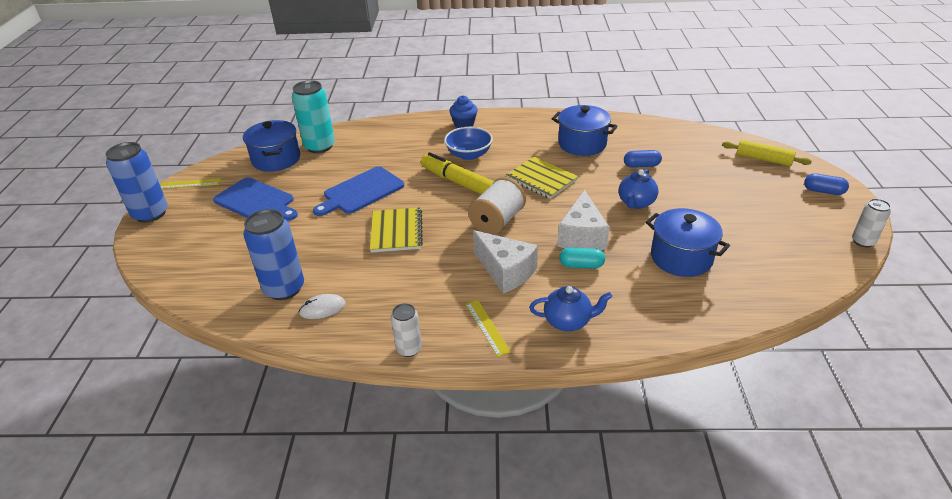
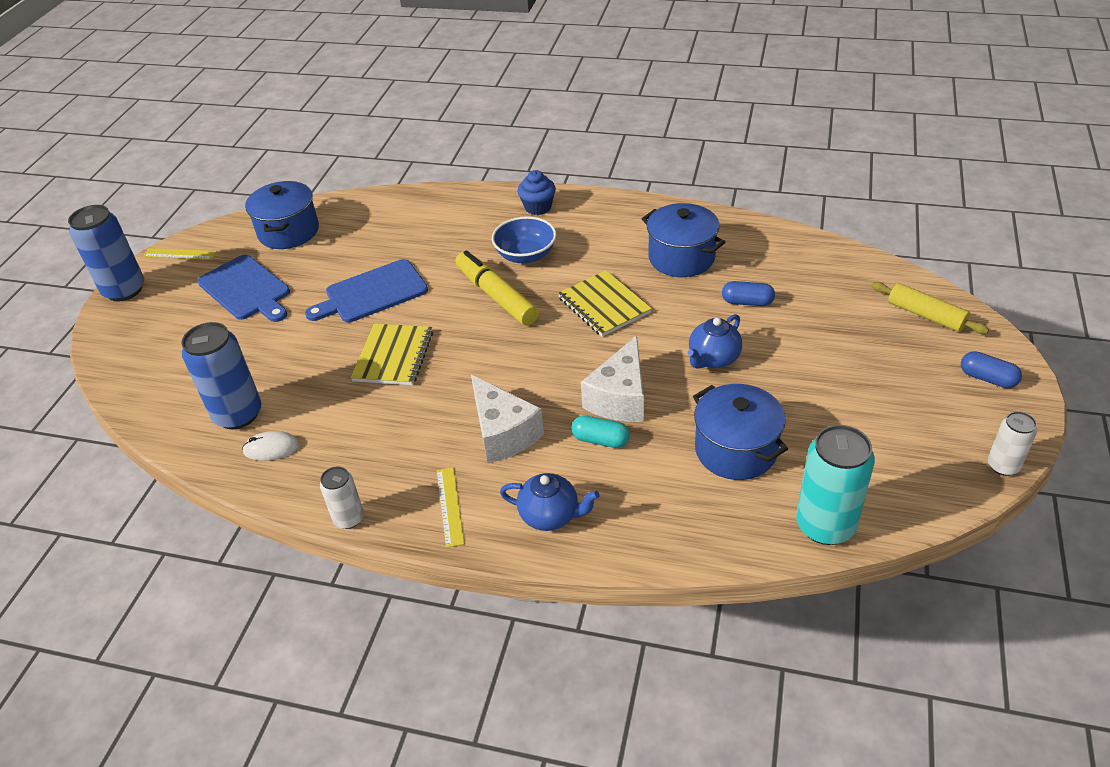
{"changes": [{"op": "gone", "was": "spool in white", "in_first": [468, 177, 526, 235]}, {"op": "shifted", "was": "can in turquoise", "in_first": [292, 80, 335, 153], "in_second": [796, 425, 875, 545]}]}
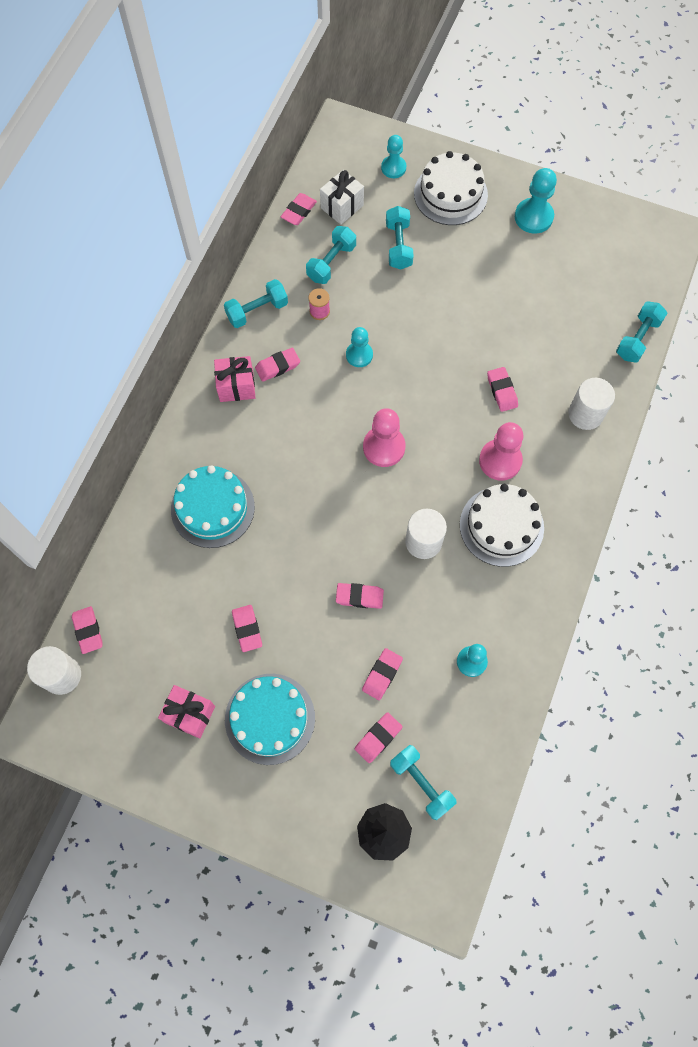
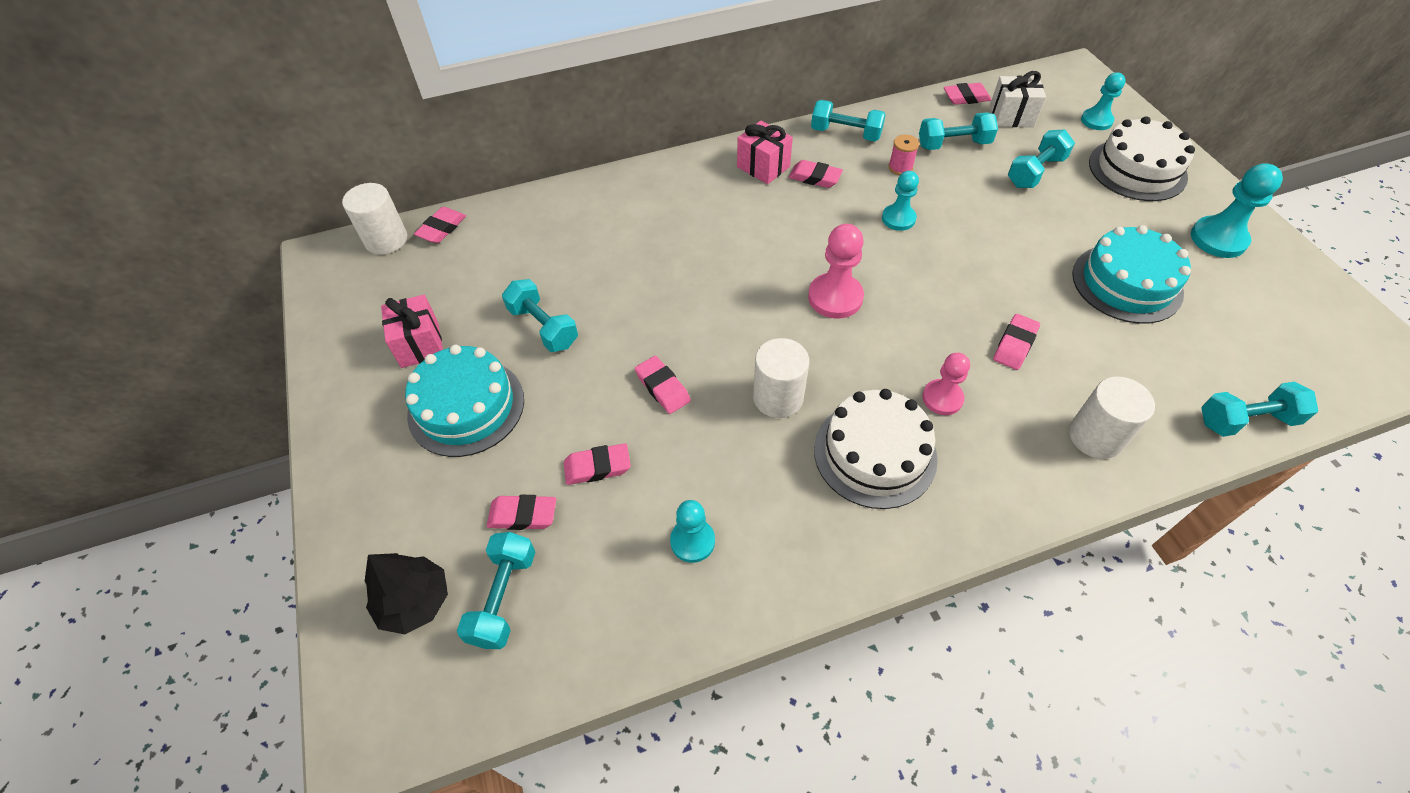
{"changes": [{"op": "shifted", "was": "cake in turquoise", "in_first": [171, 465, 255, 548], "in_second": [1072, 225, 1191, 324]}, {"op": "swapped", "was": "eraser in pink", "now": "dumbbell in turquoise", "in_first": [232, 605, 262, 652], "in_second": [502, 279, 578, 352]}, {"op": "scaled", "was": "pawn in pink", "in_first": [479, 422, 524, 480], "in_second": [922, 353, 970, 415], "ratio": 0.66}]}
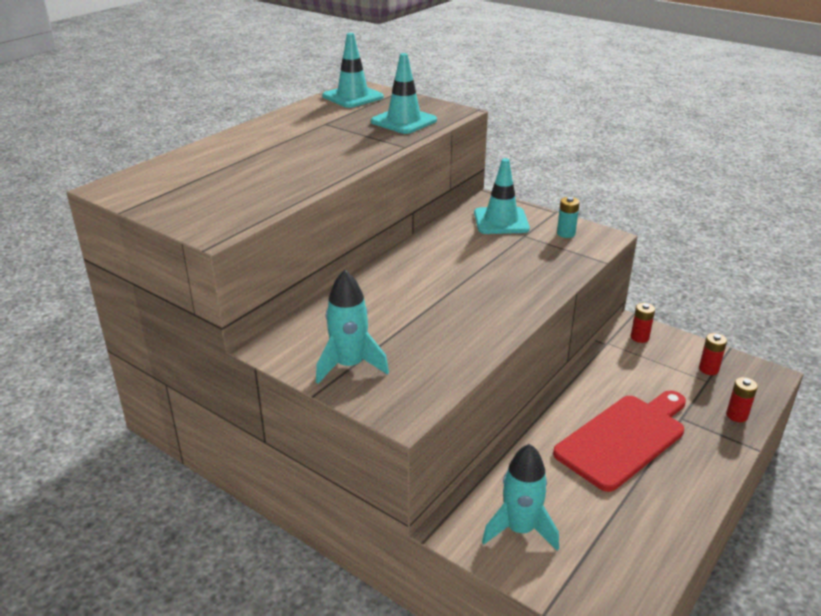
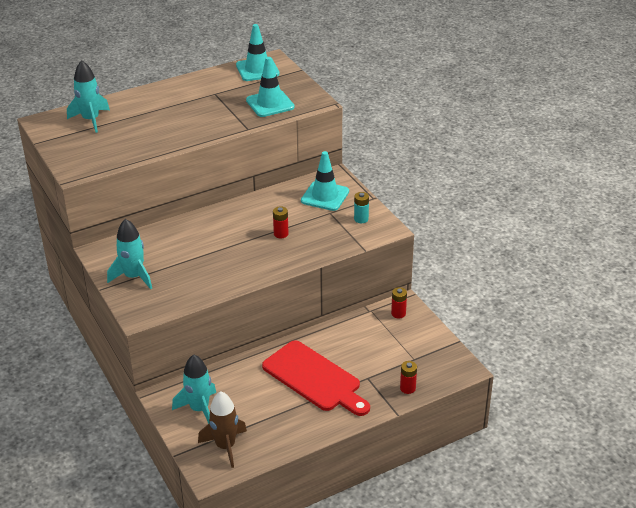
{"changes": [{"op": "new", "now": "rocket in turquoise", "in_second": [67, 60, 110, 133]}, {"op": "new", "now": "rocket in brown", "in_second": [198, 391, 247, 468]}, {"op": "shifted", "was": "battery in red", "in_first": [699, 333, 727, 375], "in_second": [273, 206, 289, 238]}, {"op": "rotated", "was": "cutting board in red", "in_first": [553, 391, 686, 492], "in_second": [262, 340, 370, 416], "clockwise": 60}]}
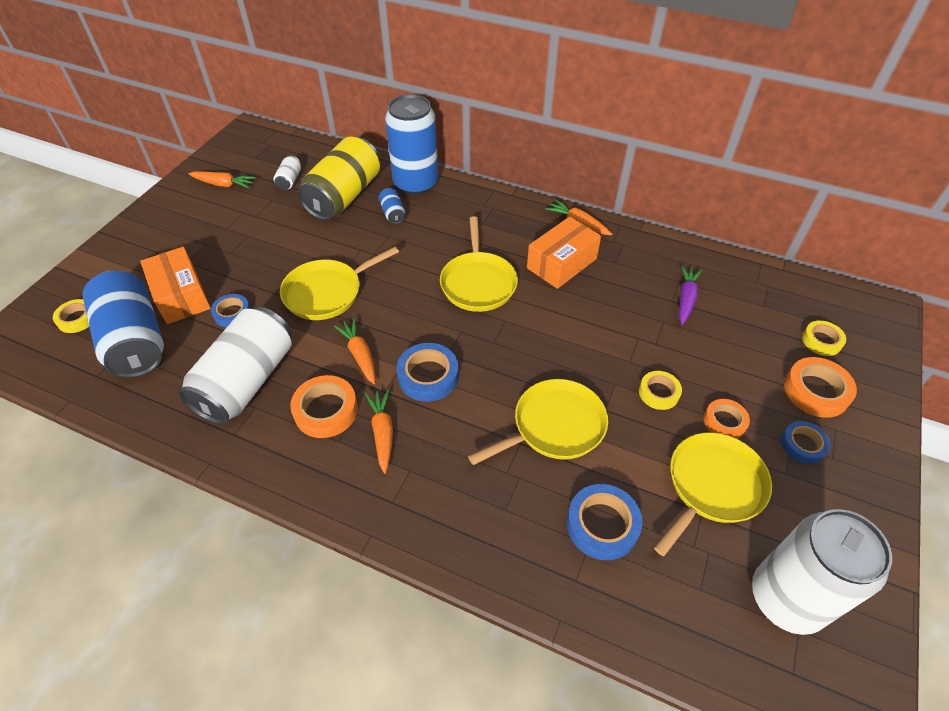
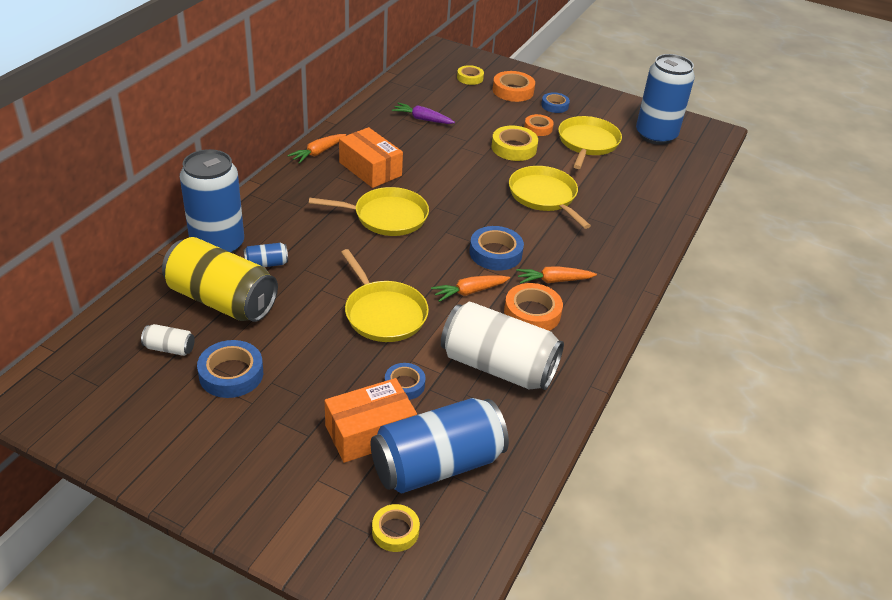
{"changes": [{"op": "gone", "was": "carrot in orange", "in_first": [188, 171, 256, 189]}, {"op": "shifted", "was": "tape in blue", "in_first": [567, 484, 642, 560], "in_second": [197, 340, 263, 398]}, {"op": "repainted", "was": "can in white", "now": "can in blue", "in_first": [752, 509, 892, 635], "in_second": [636, 54, 695, 145]}, {"op": "rotated", "was": "pan in yellow", "in_first": [654, 432, 772, 556], "in_second": [558, 116, 622, 169], "clockwise": 60}, {"op": "scaled", "was": "tape in yellow", "in_first": [639, 371, 682, 410], "in_second": [492, 126, 538, 161], "ratio": 1.55}]}
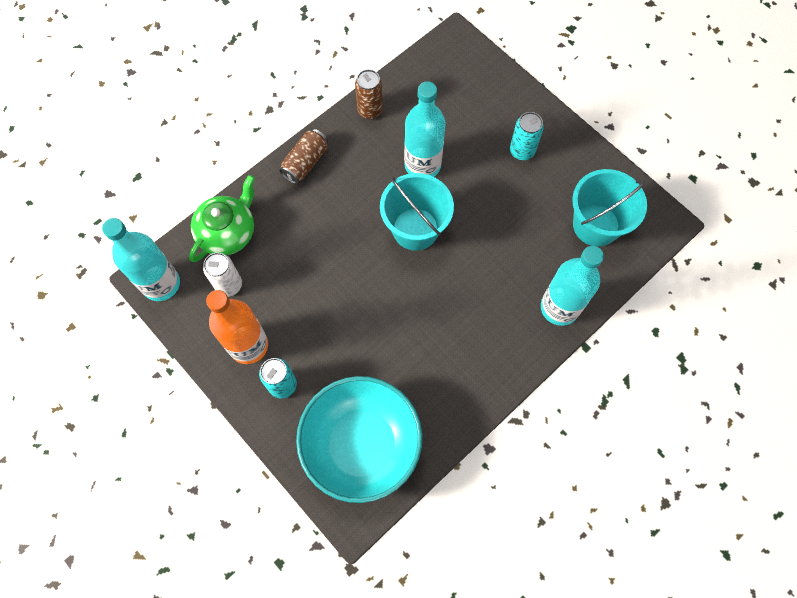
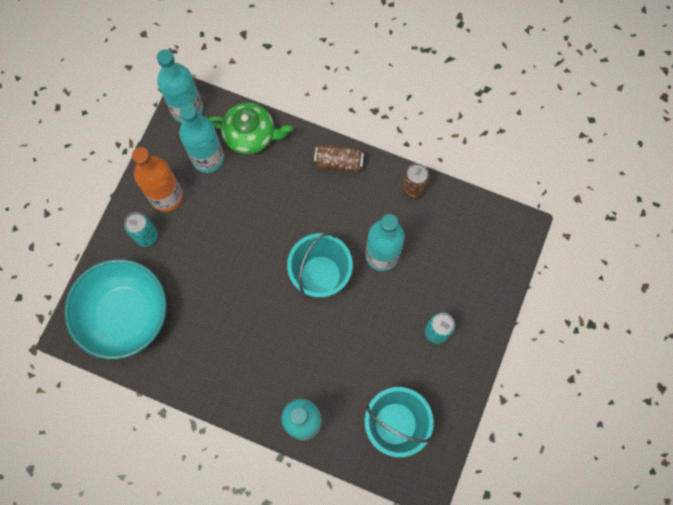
{"changes": [{"op": "swapped", "was": "can in white", "now": "bottle in turquoise", "in_first": [203, 252, 242, 297], "in_second": [179, 104, 224, 173]}]}
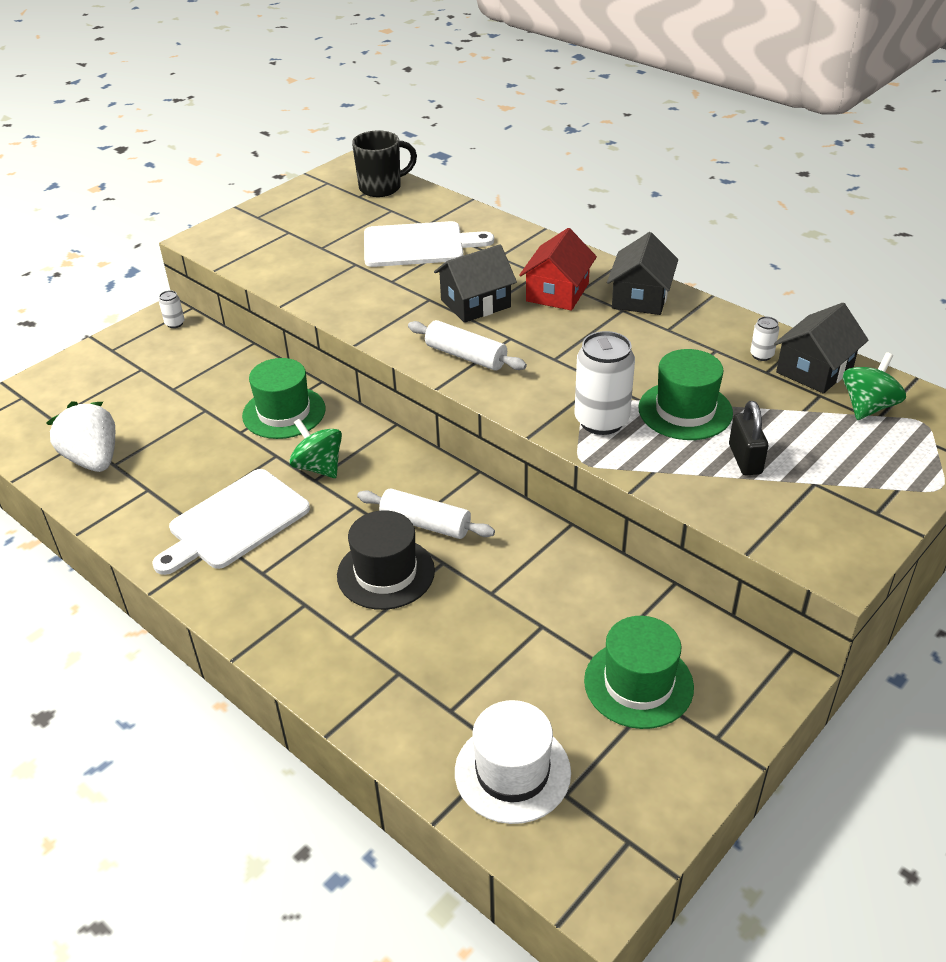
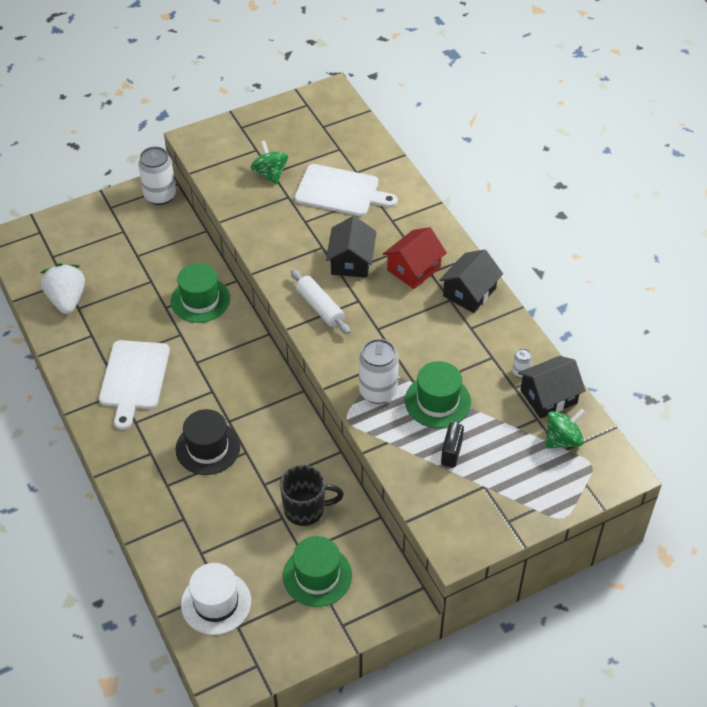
{"changes": [{"op": "gone", "was": "rolling pin in white", "in_first": [357, 488, 495, 539]}, {"op": "shifted", "was": "spinning top in green", "in_first": [289, 419, 342, 478], "in_second": [251, 140, 288, 184]}, {"op": "shifted", "was": "mug in black", "in_first": [352, 130, 417, 197], "in_second": [280, 465, 344, 526]}, {"op": "rotated", "was": "cutting board in white", "in_first": [153, 469, 310, 575], "in_second": [99, 340, 170, 430], "clockwise": -60}, {"op": "rotated", "was": "house in black", "in_first": [434, 244, 517, 323], "in_second": [326, 216, 377, 278], "clockwise": -75}, {"op": "scaled", "was": "can in white", "in_first": [159, 290, 185, 328], "in_second": [138, 146, 176, 205], "ratio": 2.16}]}
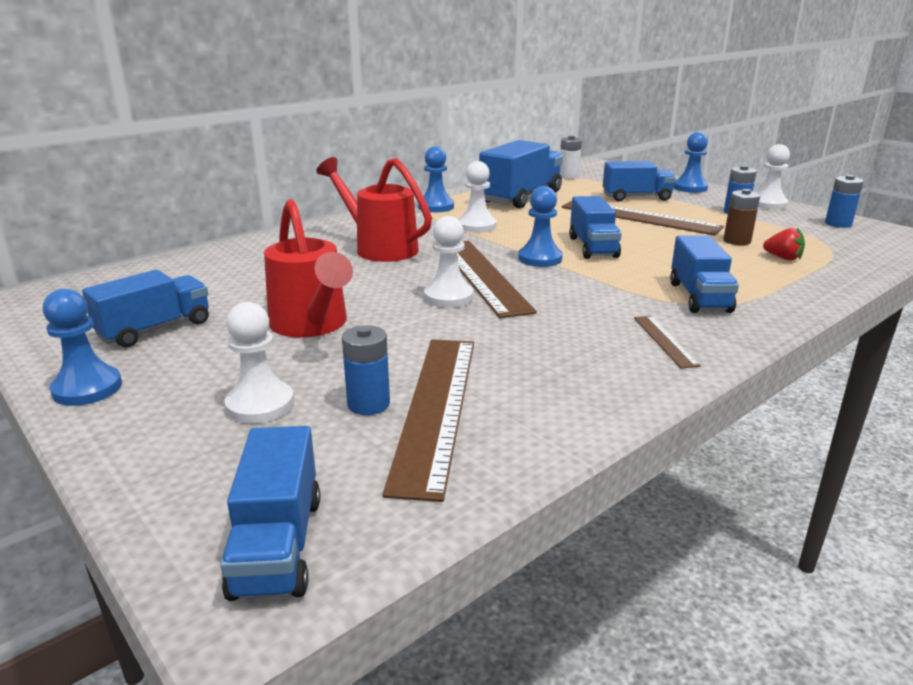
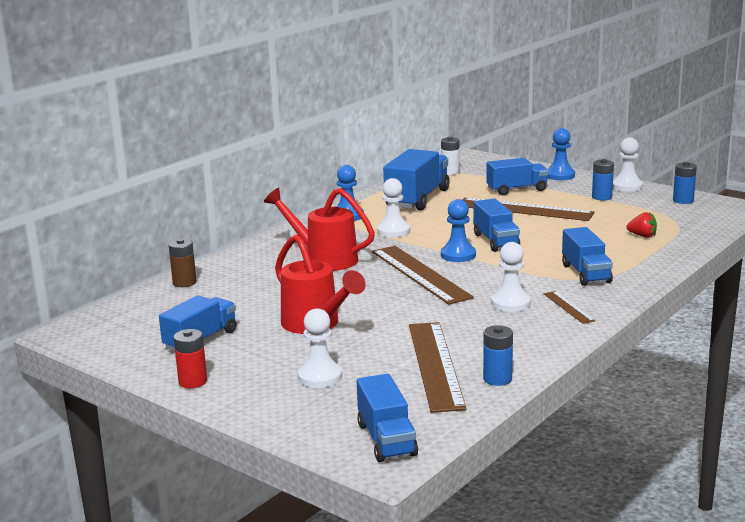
{"changes": [{"op": "shifted", "was": "battery in blue", "in_first": [342, 325, 390, 415], "in_second": [483, 325, 513, 386]}, {"op": "shifted", "was": "pawn in white", "in_first": [424, 216, 474, 308], "in_second": [491, 242, 531, 312]}, {"op": "shifted", "was": "battery in brown", "in_first": [723, 189, 760, 245], "in_second": [169, 239, 196, 287]}, {"op": "swapped", "was": "pawn in blue", "now": "battery in red", "in_first": [43, 289, 122, 406], "in_second": [174, 329, 207, 388]}]}
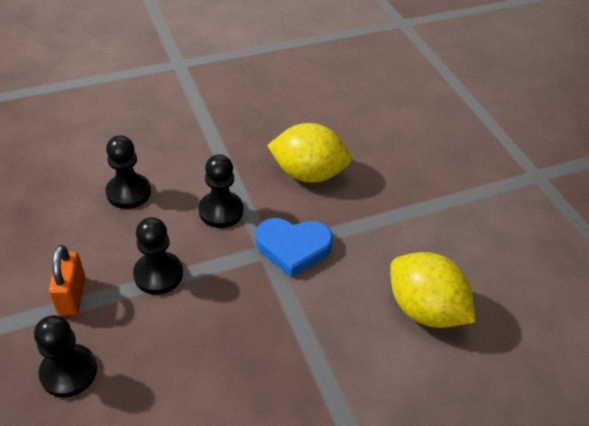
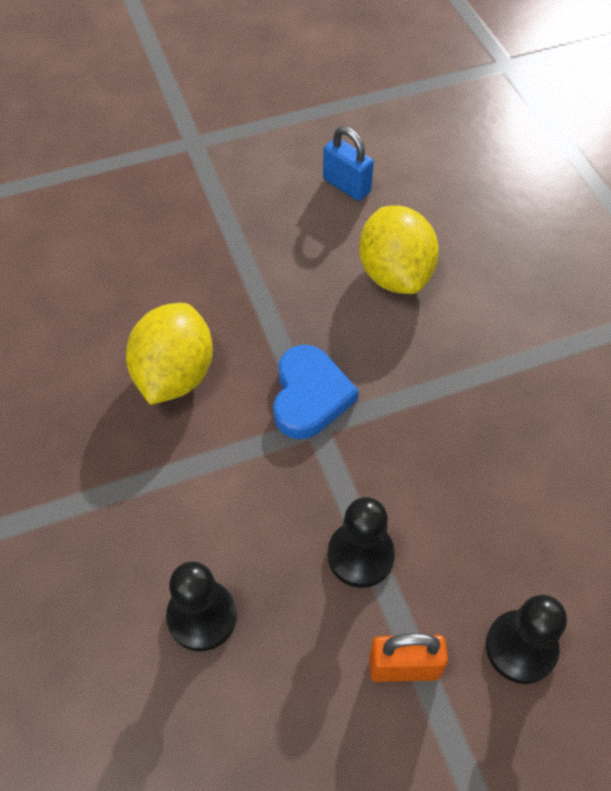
{"changes": [{"op": "gone", "was": "pawn in black", "in_first": [199, 154, 243, 228]}, {"op": "new", "now": "padlock in blue", "in_second": [323, 126, 374, 201]}, {"op": "rotated", "was": "lemon in yellow", "in_first": [390, 252, 476, 328], "in_second": [359, 205, 439, 294], "clockwise": -60}]}
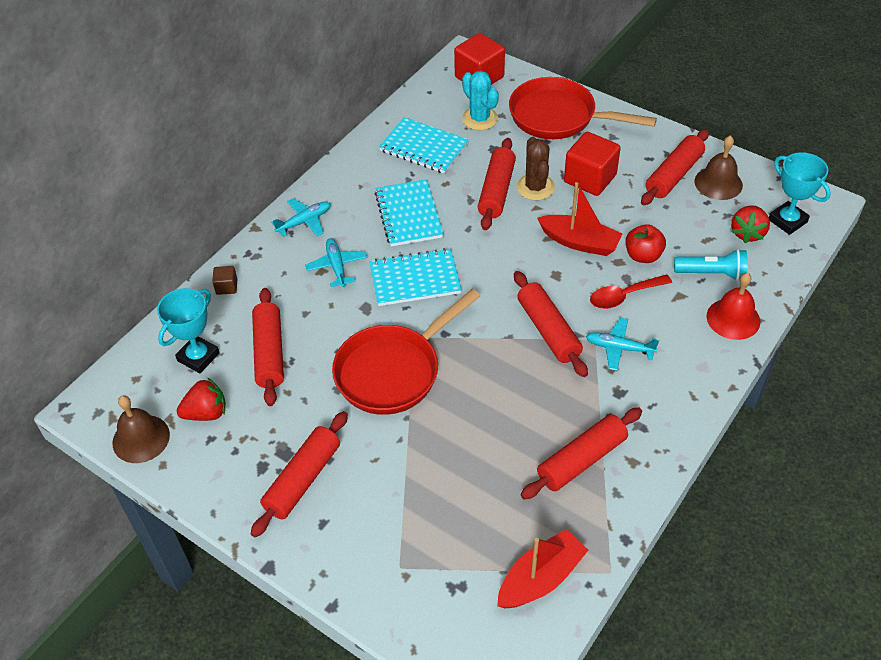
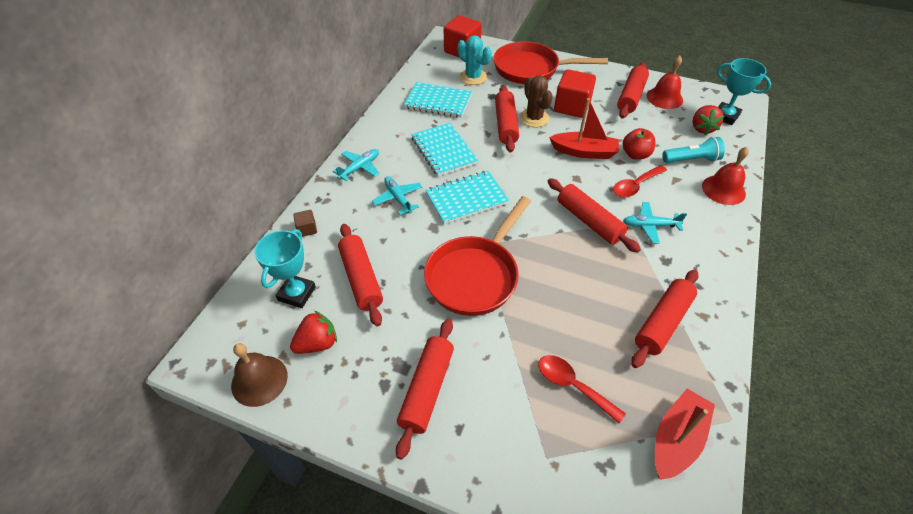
{"changes": [{"op": "new", "now": "spoon in red", "in_second": [538, 355, 626, 423]}, {"op": "repainted", "was": "bell in brown", "now": "bell in red", "in_first": [695, 135, 743, 200], "in_second": [647, 55, 683, 109]}]}
